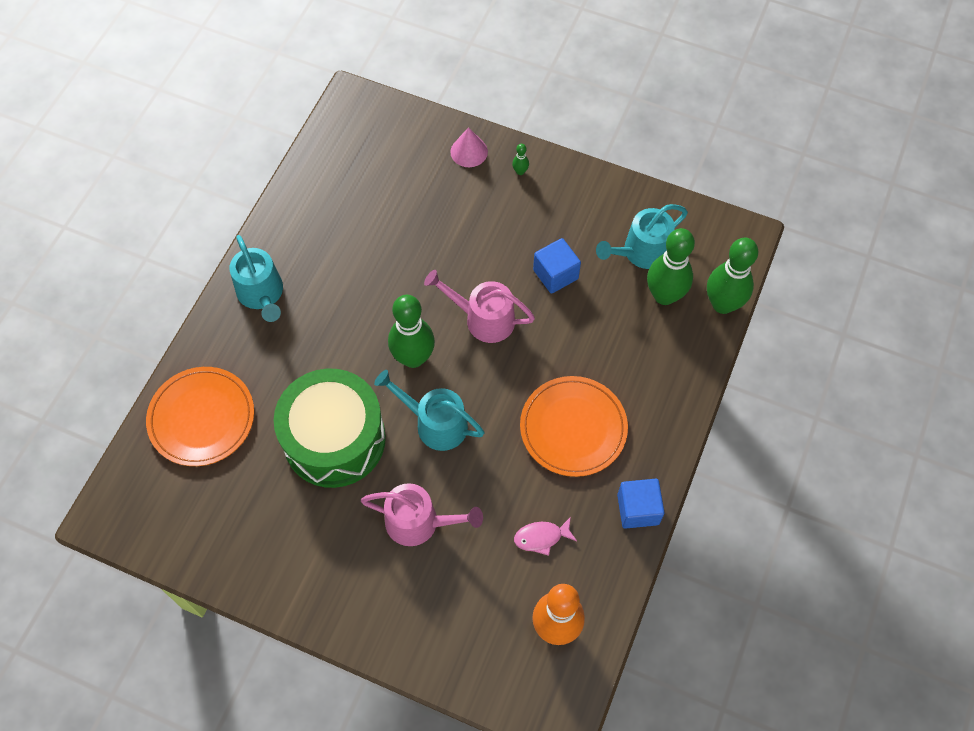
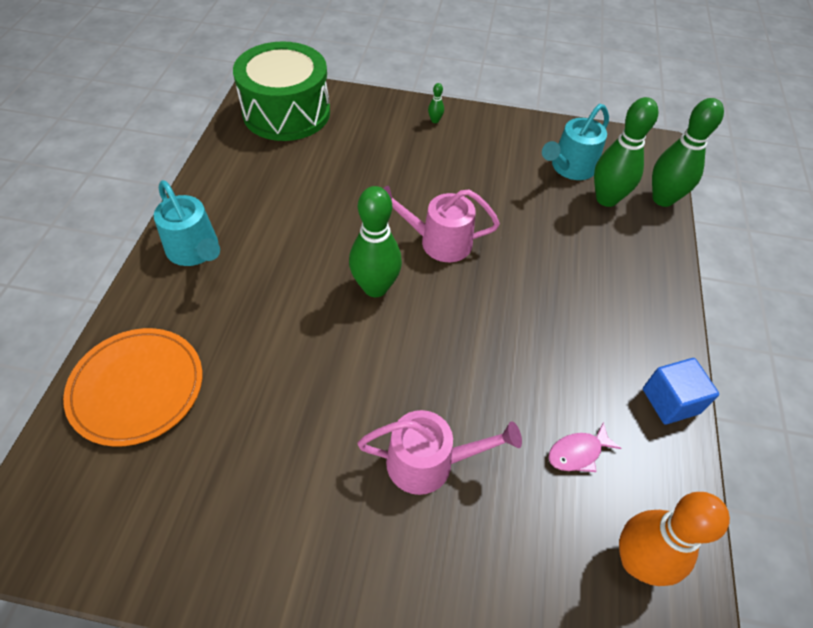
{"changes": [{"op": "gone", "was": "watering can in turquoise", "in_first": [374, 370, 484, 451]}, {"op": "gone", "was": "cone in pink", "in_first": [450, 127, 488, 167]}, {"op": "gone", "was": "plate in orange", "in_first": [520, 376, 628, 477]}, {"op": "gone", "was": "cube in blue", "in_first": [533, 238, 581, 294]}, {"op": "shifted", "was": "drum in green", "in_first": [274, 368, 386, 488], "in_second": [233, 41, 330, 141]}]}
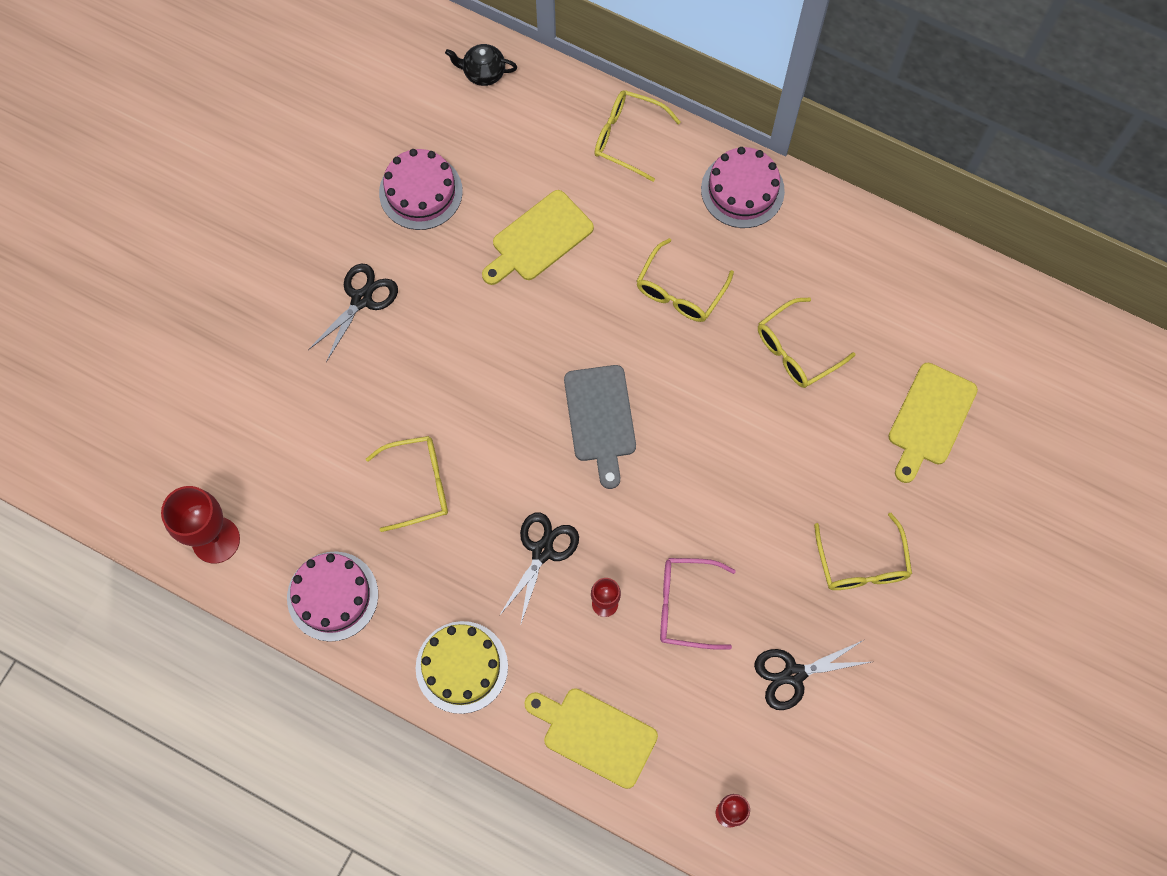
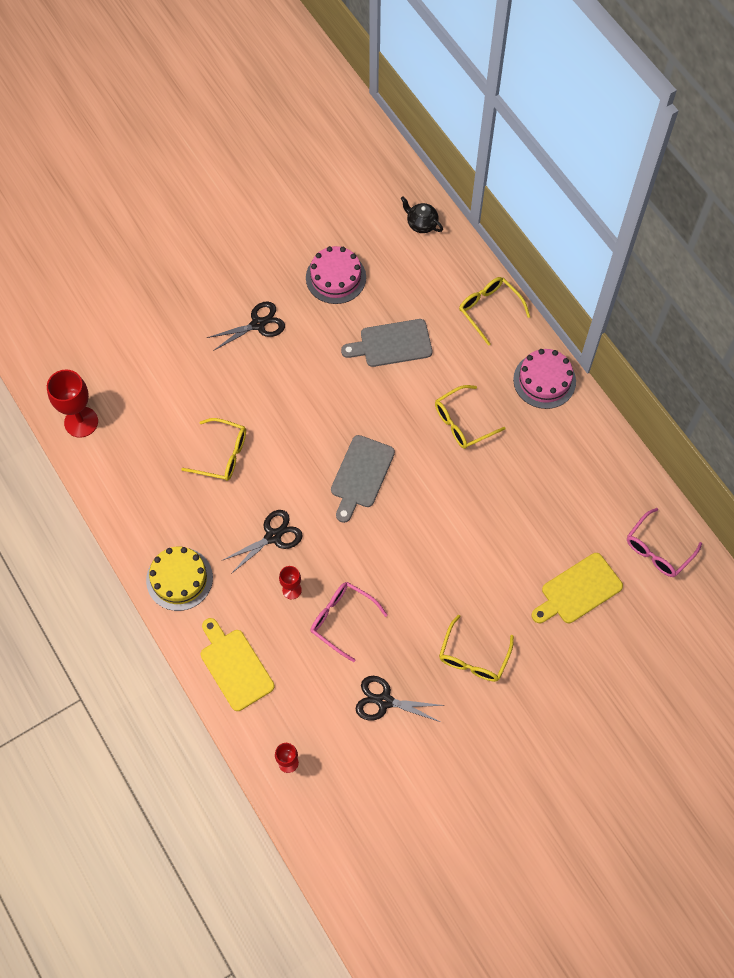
{"changes": [{"op": "gone", "was": "cake in pink", "in_first": [287, 551, 378, 642]}, {"op": "gone", "was": "glasses in yellow", "in_first": [758, 298, 855, 388]}, {"op": "new", "now": "glasses in pink", "in_second": [627, 508, 702, 577]}, {"op": "repainted", "was": "cutting board in yellow", "now": "cutting board in grey", "in_first": [482, 190, 594, 285], "in_second": [341, 319, 432, 367]}]}
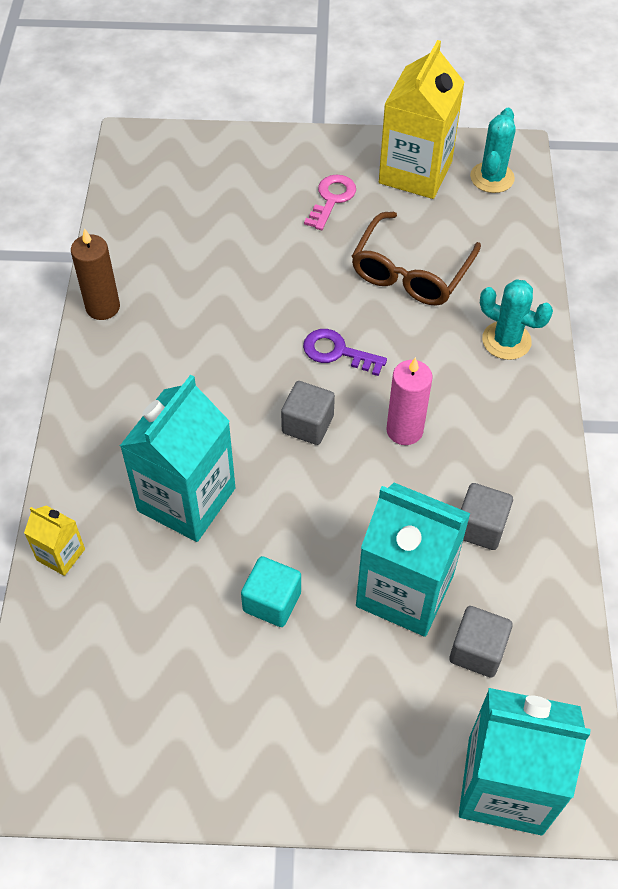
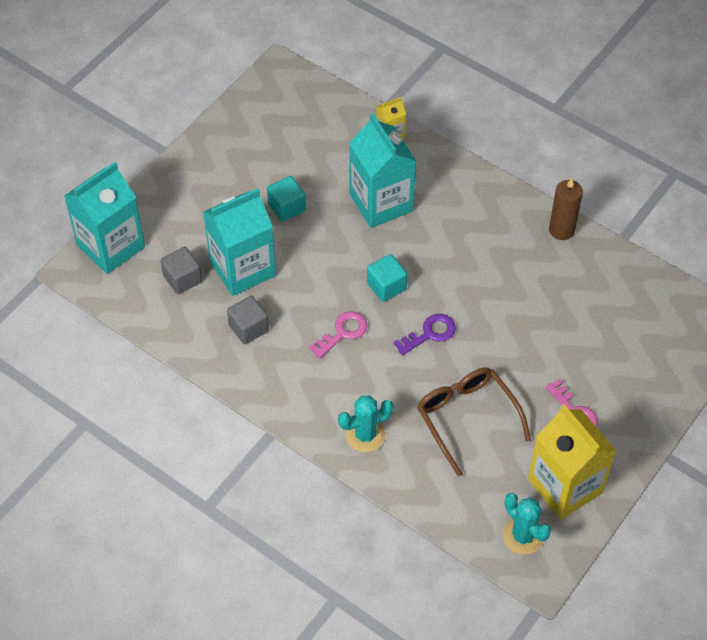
{"changes": [{"op": "swapped", "was": "candle in pink", "now": "key in pink", "in_first": [386, 357, 432, 445], "in_second": [309, 311, 367, 359]}, {"op": "repainted", "was": "cube in grey", "now": "cube in turquoise", "in_first": [281, 381, 335, 445], "in_second": [367, 254, 407, 302]}]}
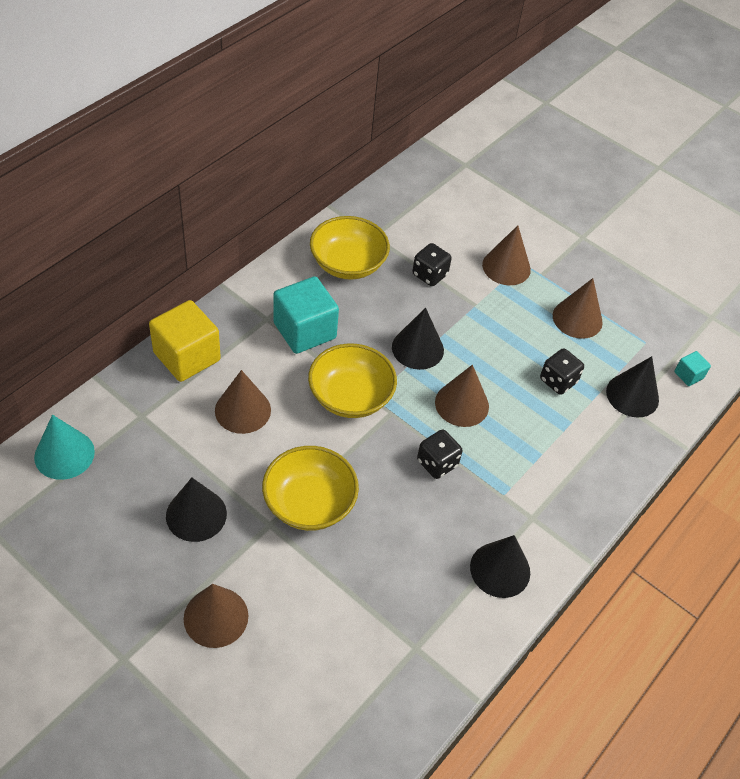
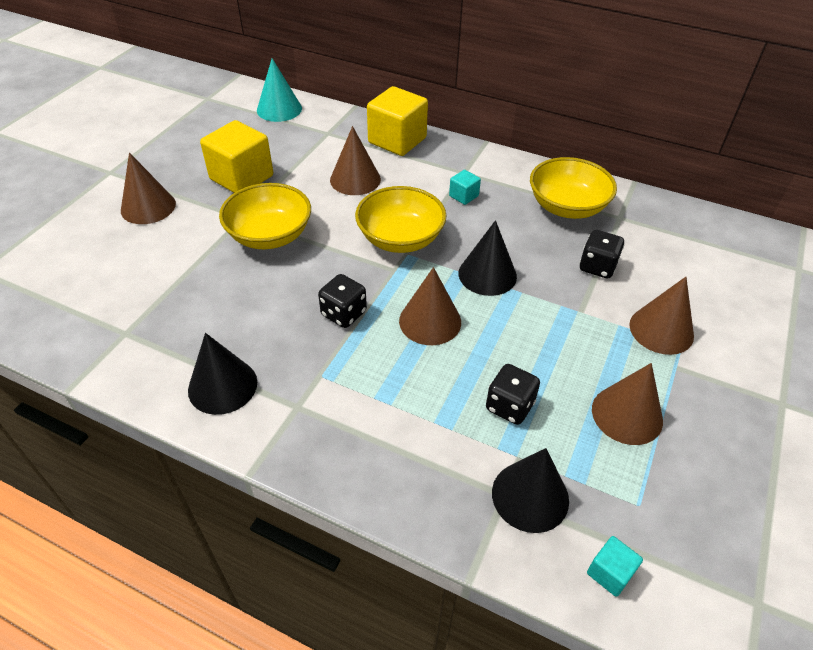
{"changes": [{"op": "swapped", "was": "cone in black", "now": "cube in yellow", "in_first": [166, 478, 227, 542], "in_second": [200, 120, 273, 193]}, {"op": "scaled", "was": "cube in turquoise", "in_first": [273, 276, 339, 354], "in_second": [449, 170, 481, 205], "ratio": 0.46}]}
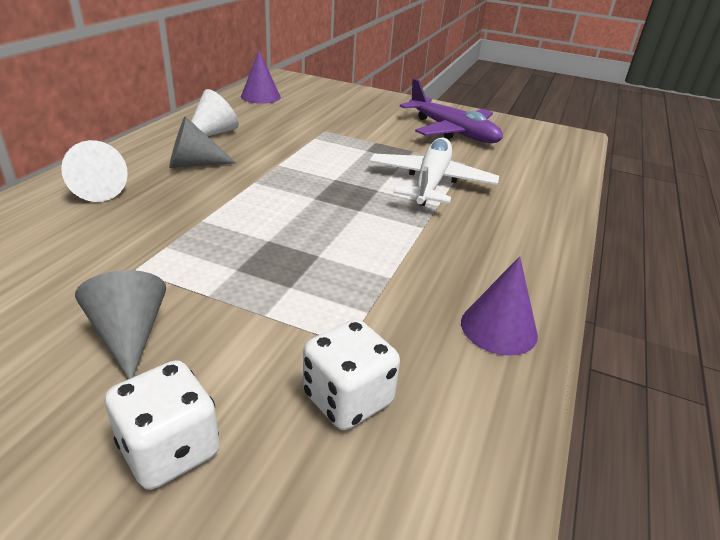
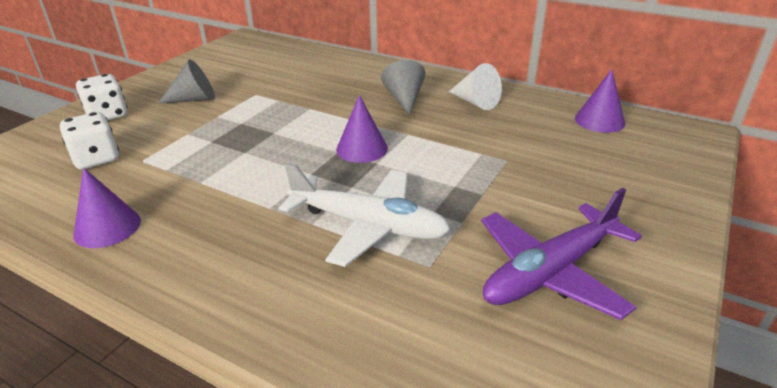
{"changes": [{"op": "gone", "was": "cone in white", "in_first": [61, 140, 128, 202]}, {"op": "new", "now": "cone in purple", "in_second": [336, 95, 388, 163]}]}
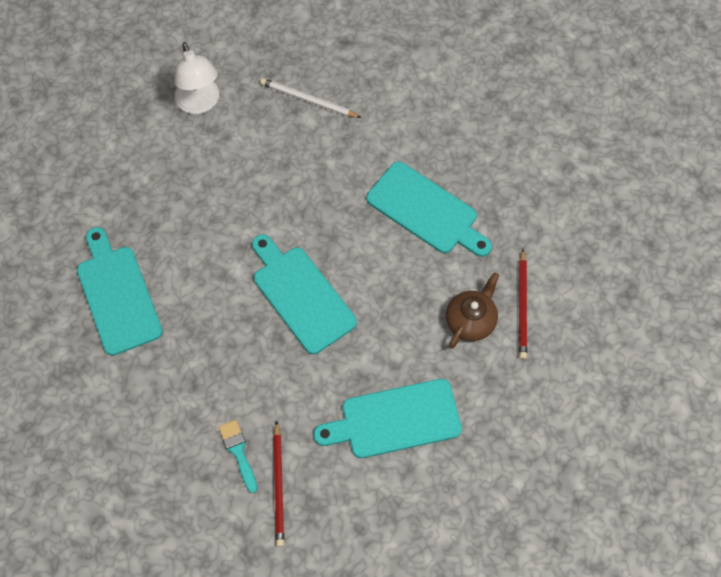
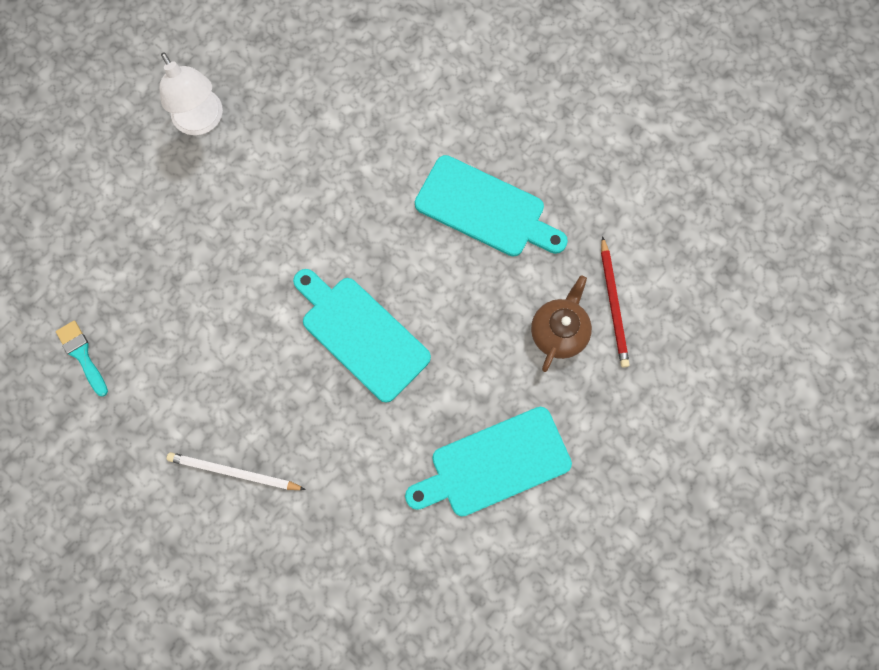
{"changes": [{"op": "gone", "was": "cutting board in turquoise", "in_first": [77, 227, 163, 356]}, {"op": "gone", "was": "pencil in red", "in_first": [273, 421, 284, 547]}, {"op": "shifted", "was": "brush in turquoise", "in_first": [218, 419, 257, 493], "in_second": [56, 321, 108, 397]}, {"op": "shifted", "was": "pencil in white", "in_first": [260, 78, 361, 118], "in_second": [167, 452, 306, 490]}]}
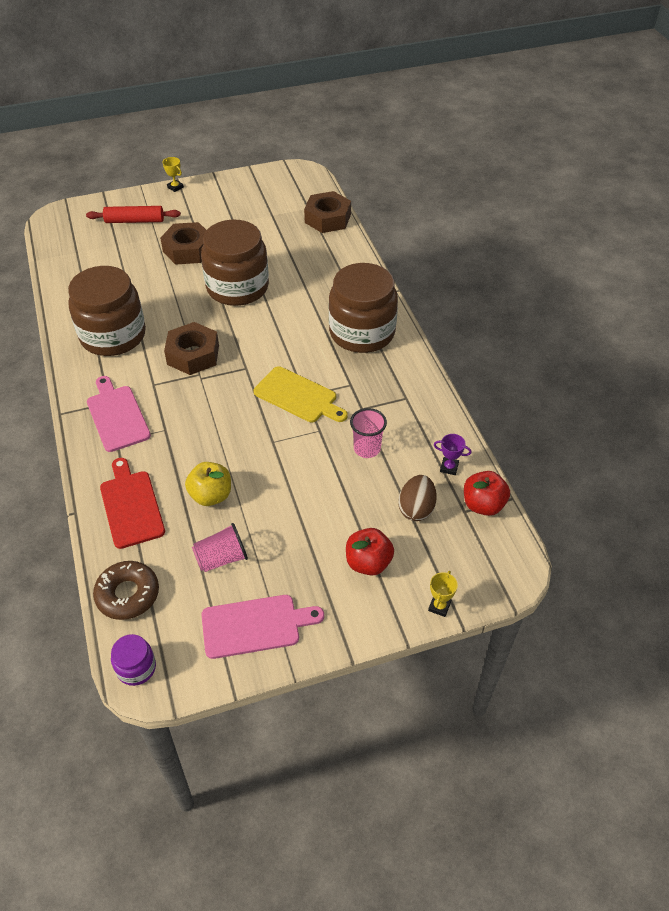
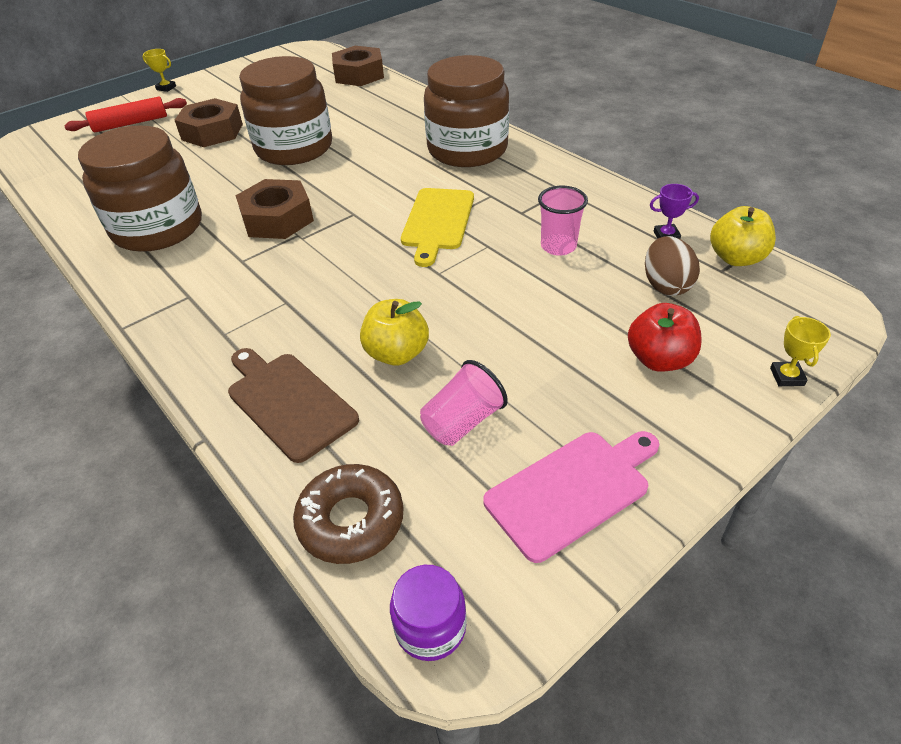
{"changes": [{"op": "gone", "was": "cutting board in pink", "in_first": [87, 376, 151, 452]}, {"op": "repainted", "was": "cutting board in red", "now": "cutting board in brown", "in_first": [100, 458, 165, 549], "in_second": [228, 348, 359, 463]}, {"op": "repainted", "was": "apple in red", "now": "apple in yellow", "in_first": [464, 471, 510, 516], "in_second": [710, 206, 776, 266]}, {"op": "rotated", "was": "cutting board in yellow", "in_first": [254, 366, 348, 422], "in_second": [401, 188, 474, 267], "clockwise": 90}]}
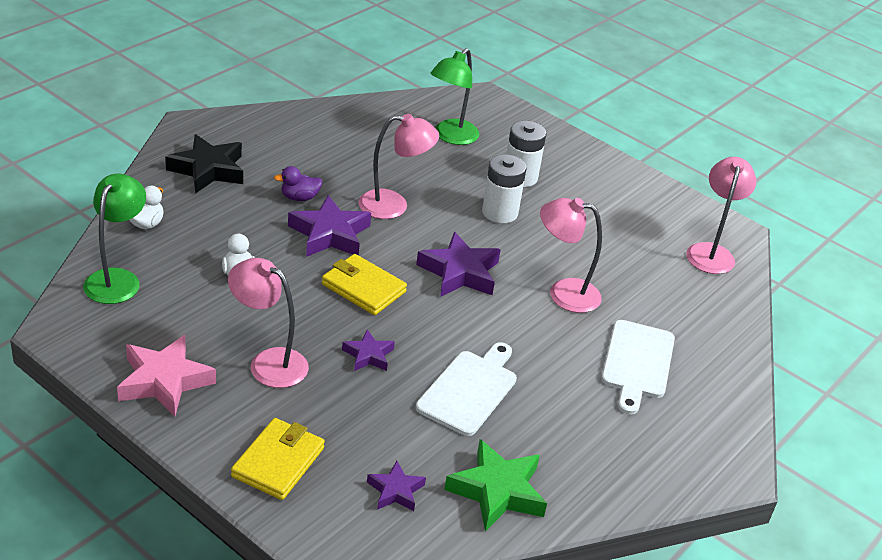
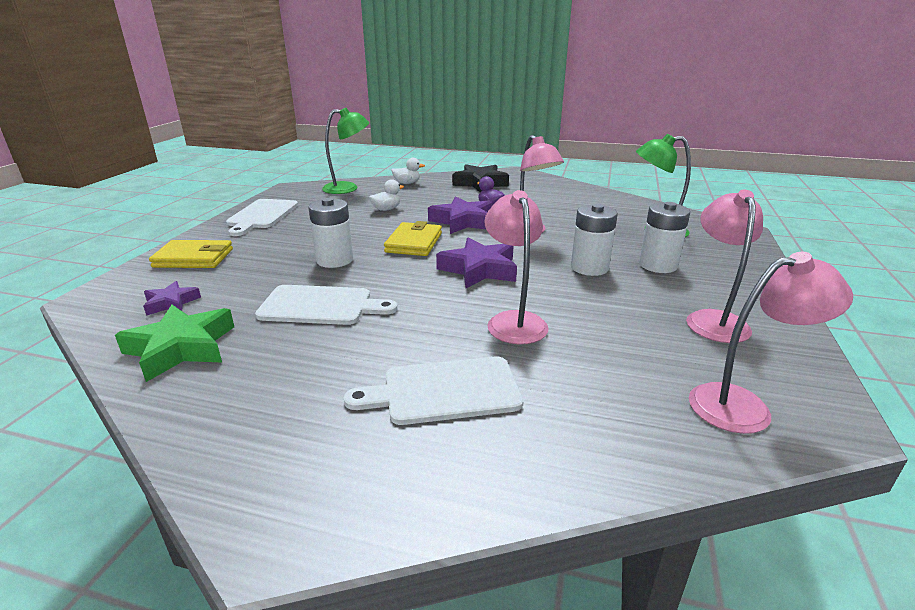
{"changes": [{"op": "shifted", "was": "lamp in pink", "in_first": [228, 258, 309, 388], "in_second": [686, 189, 763, 343]}, {"op": "swapped", "was": "star in pink", "now": "cutting board in white", "in_first": [117, 335, 216, 417], "in_second": [226, 199, 298, 236]}, {"op": "swapped", "was": "star in purple", "now": "battery in white", "in_first": [342, 329, 395, 371], "in_second": [308, 198, 353, 268]}]}
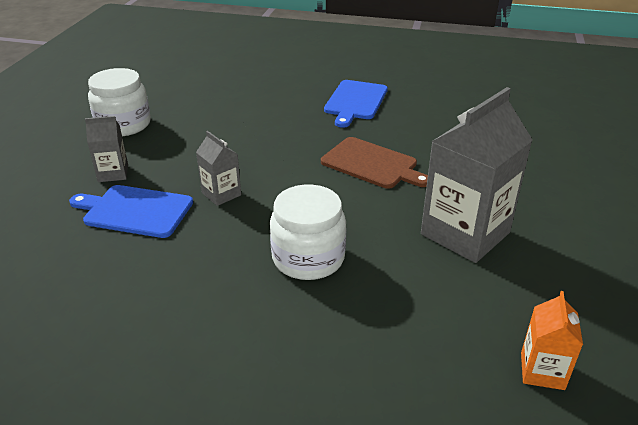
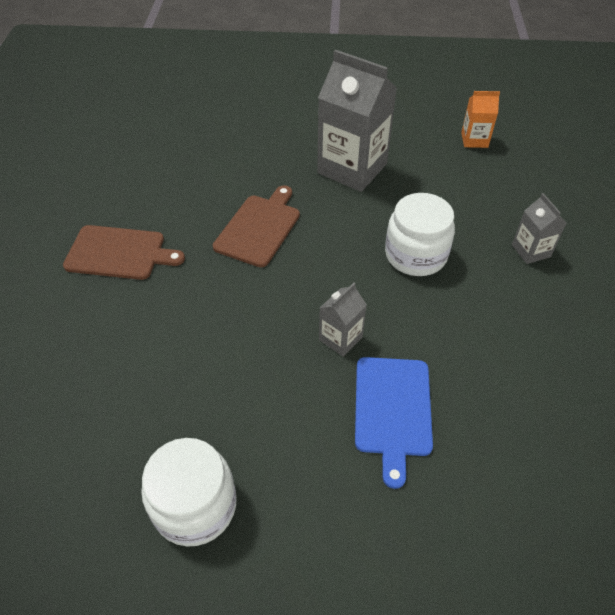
{"changes": [{"op": "shifted", "was": "carton in grey", "in_first": [85, 116, 128, 182], "in_second": [512, 193, 566, 264]}, {"op": "repainted", "was": "cutting board in blue", "now": "cutting board in brown", "in_first": [324, 80, 388, 128], "in_second": [63, 225, 185, 280]}]}
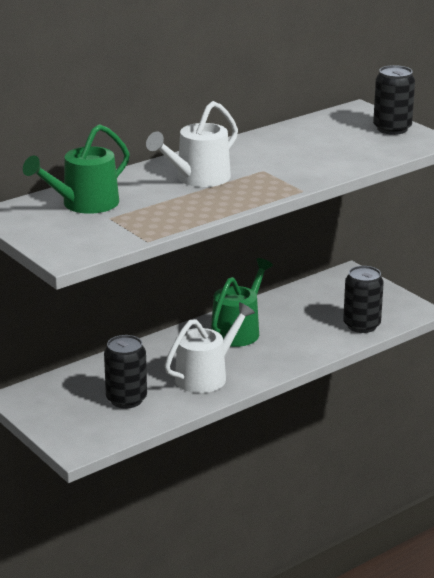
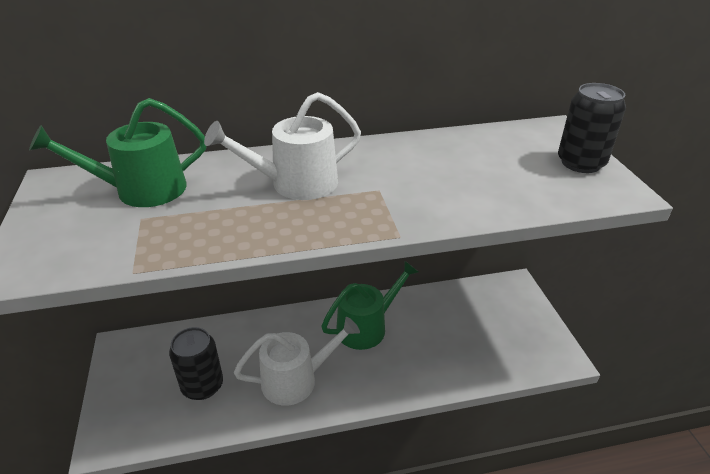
{"changes": [{"op": "gone", "was": "can in black", "in_first": [343, 266, 384, 333]}]}
